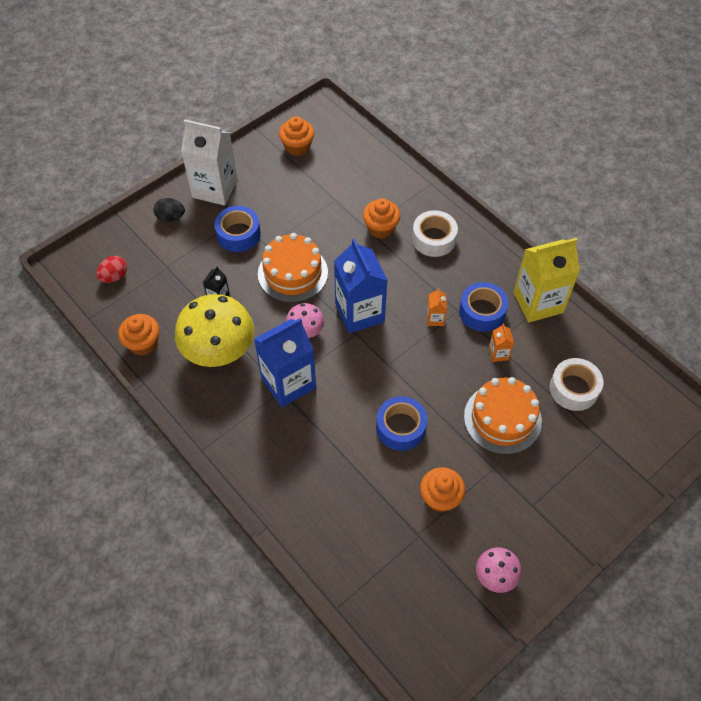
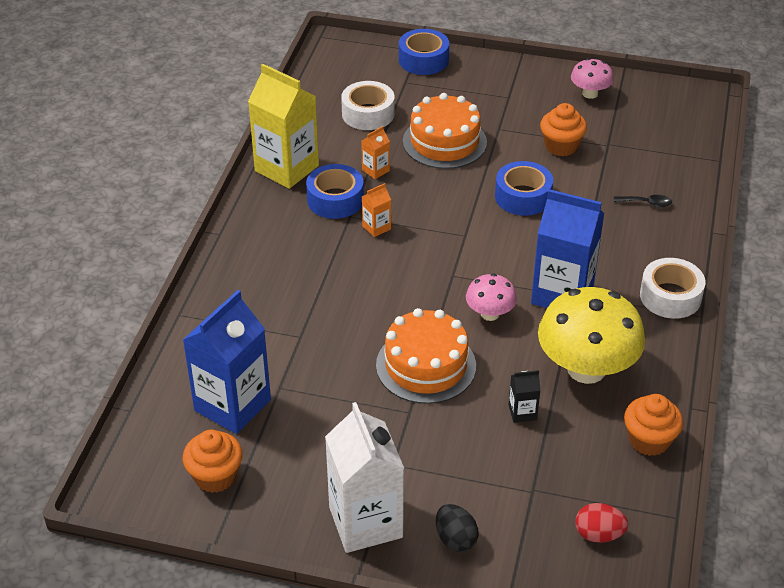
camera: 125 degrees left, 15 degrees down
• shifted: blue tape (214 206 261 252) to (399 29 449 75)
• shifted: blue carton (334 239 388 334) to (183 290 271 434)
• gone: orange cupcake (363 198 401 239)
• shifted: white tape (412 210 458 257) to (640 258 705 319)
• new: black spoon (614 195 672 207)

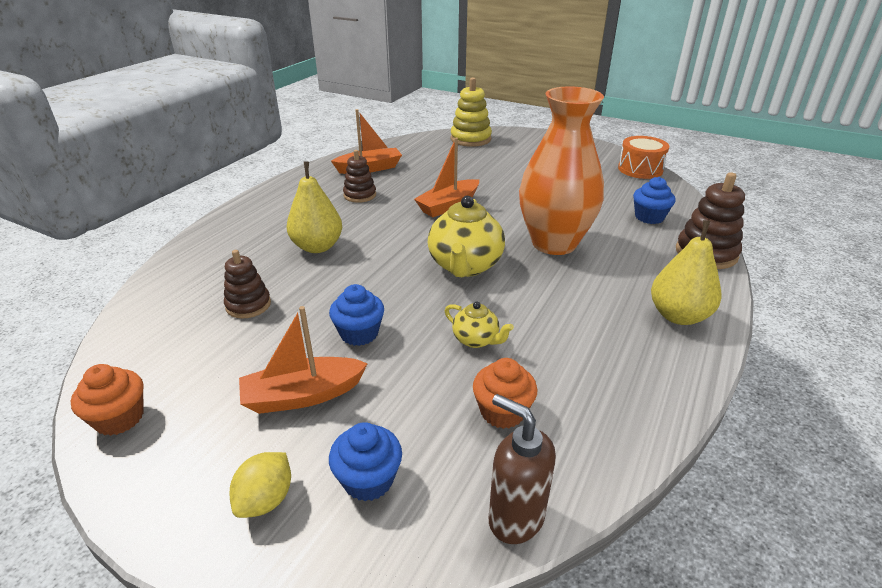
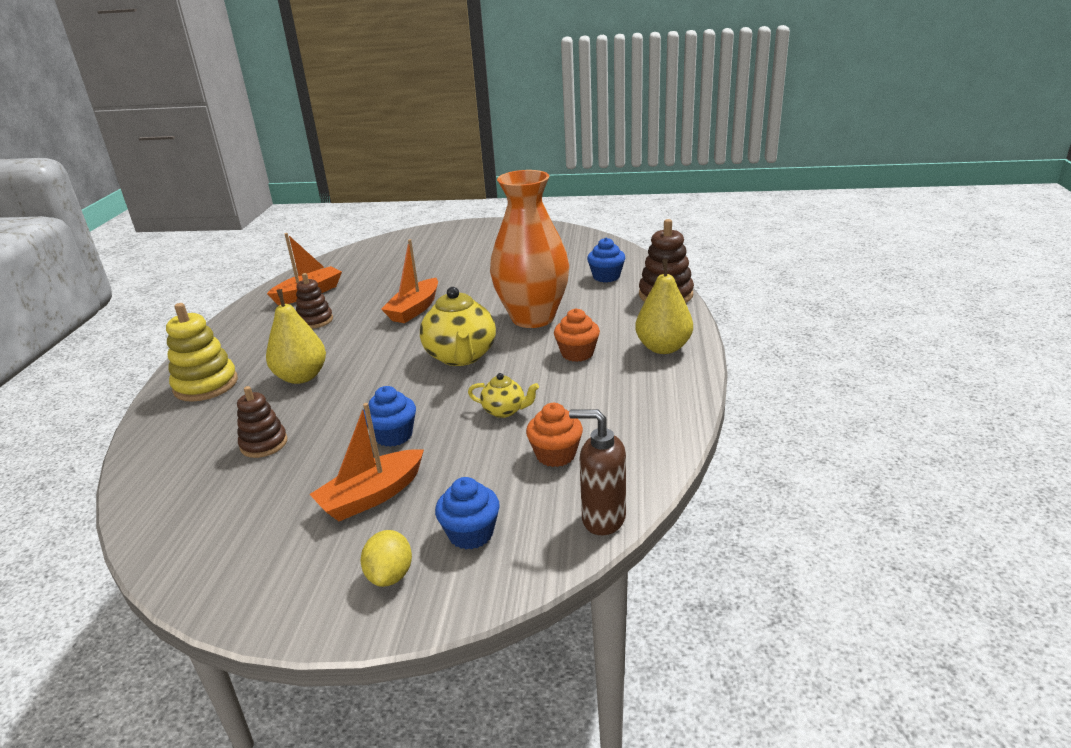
camera: 20 degrees left, 5 degrees down
• shifted: orange cupcake (71 364 144 436) to (554 308 600 362)
• shifted: yellow stacking toy (451 77 492 147) to (166 303 238 402)
• gone: orange drum (618 136 669 179)

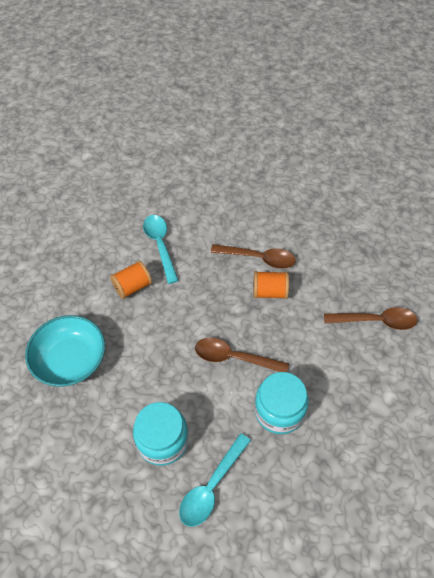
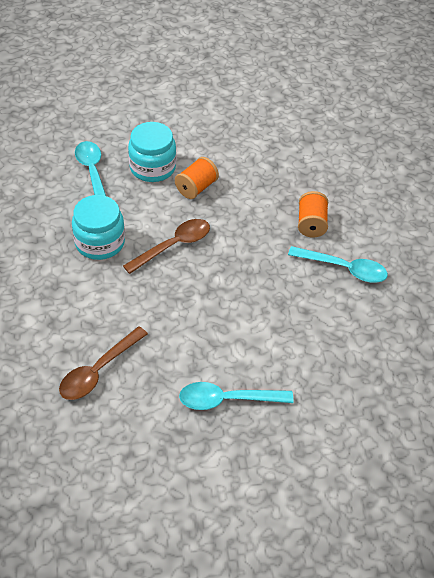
camera: 125 degrees right, 5 degrees down
• gone: turquoise bowl (25 315 105 387)
• gone: brown spoon (211 244 296 269)
• shifted: orange spool (253 271 289 299) to (175 157 219 199)
• new: turquoise spoon (179 382 293 410)

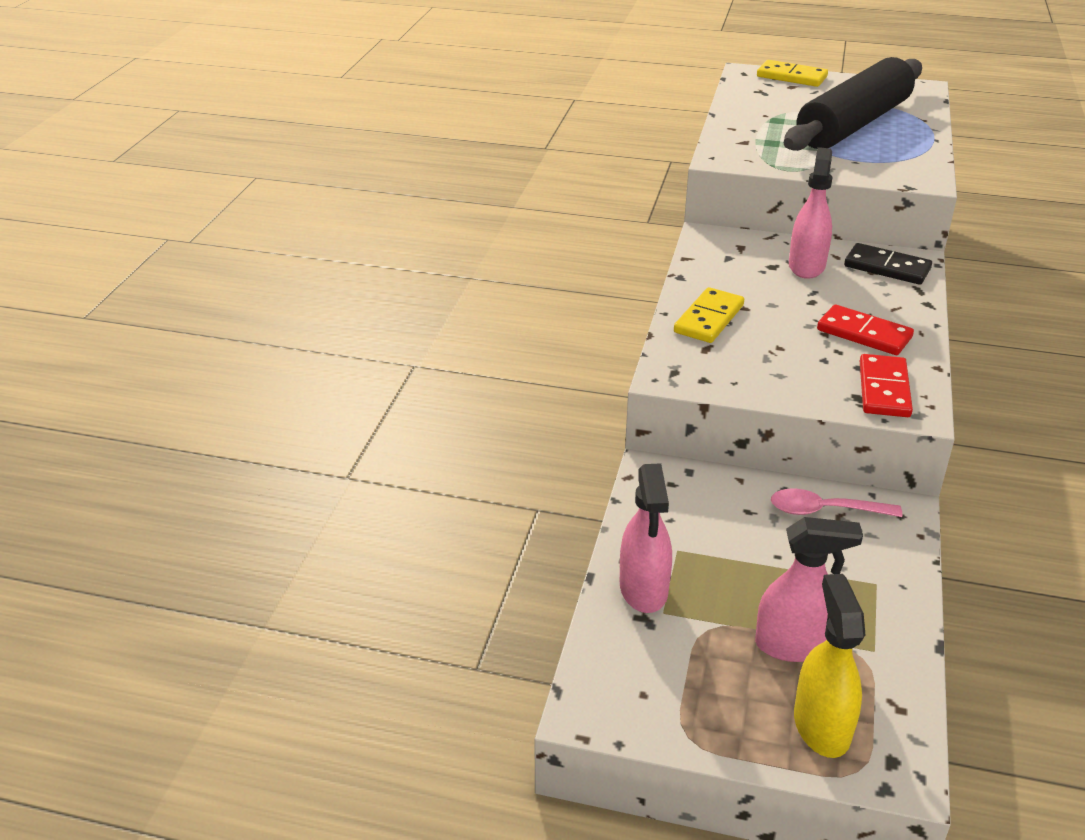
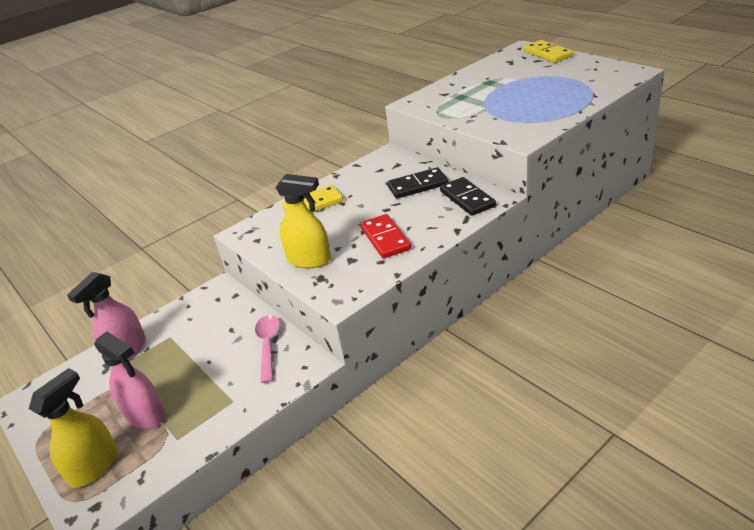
camera: 40 degrees right, 0 degrees up
• rotated: pink spoon (771 488 902 517) = (255 315 280 383) 45 degrees clockwise
• gone: black rolling pin (784 57 922 151)
• swapped: pink spray bottle (789 147 832 279) to black domino (387 167 448 199)
• gone: red domino (860 354 913 417)
• new: yellow spray bottle (275 174 331 268)

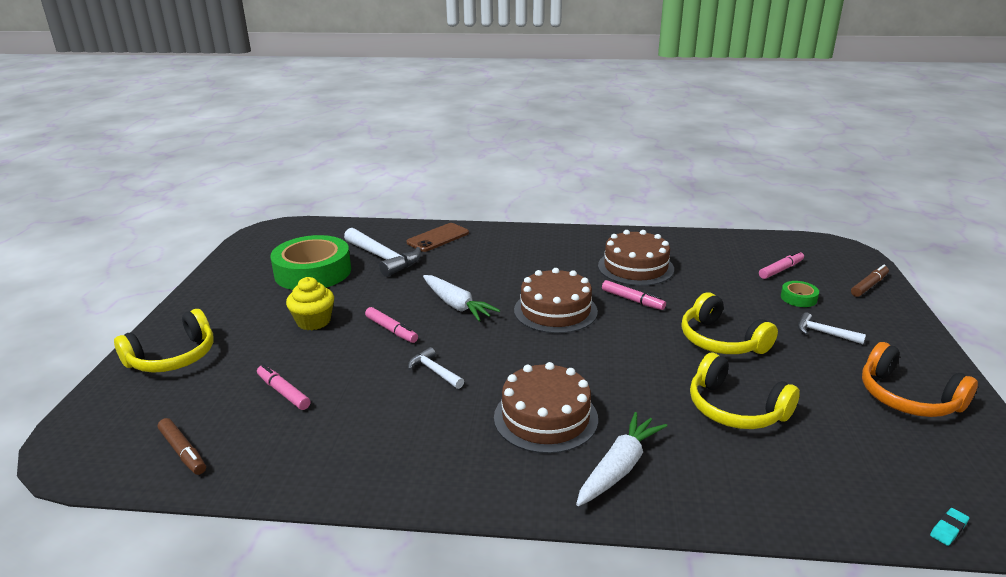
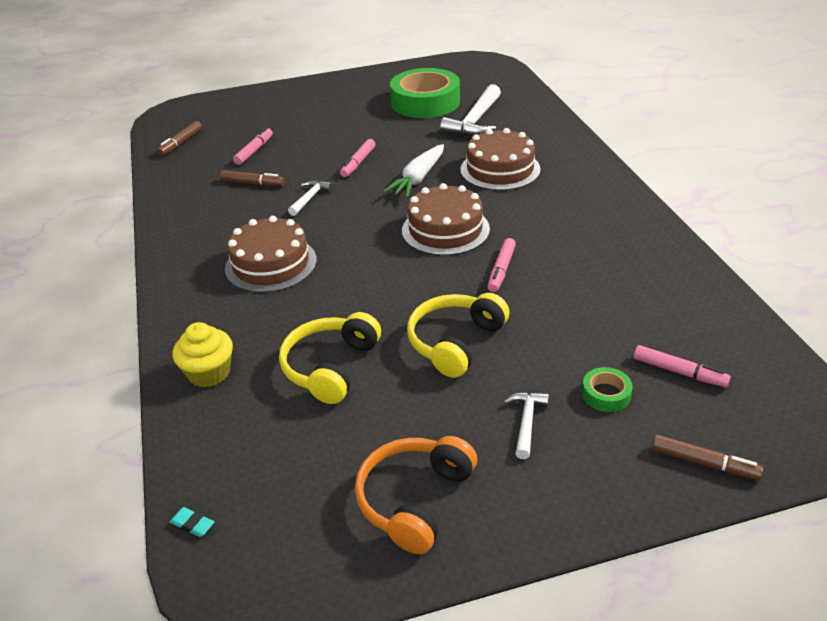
camera: 70 degrees right, 10 degrees up
• gone: yellow headphones (114 309 213 373)
• shifted: yellow cupcake (286 277 334 330) to (172 322 233 388)
• gone: brown phone (407 223 469 252)
• gone: white carrot (576 412 667 506)
• shifted: brown cake (598 230 674 286) to (460 128 541 191)
• new: brown marker (220 170 285 186)

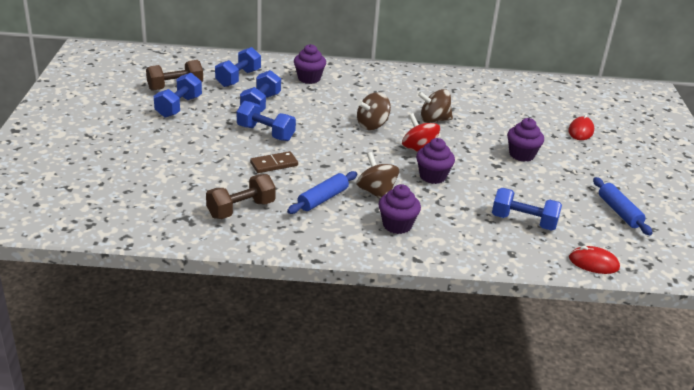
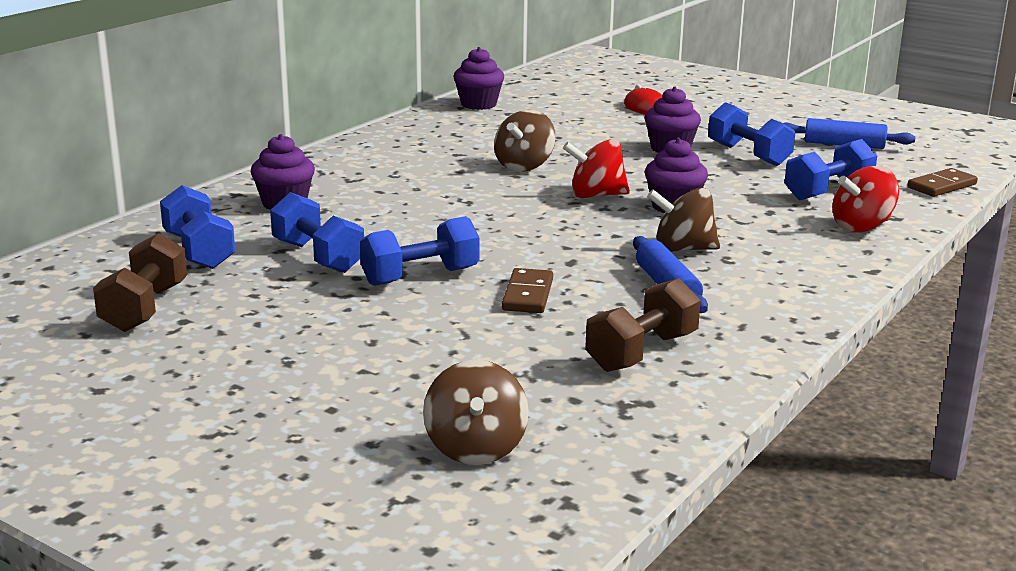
camera: 55 degrees left, 10 degrees down
• shifted: blue dumbbell (154 73 202 118) to (708 102 795 166)
• rotated: brown dumbbell (206 174 276 219) = (585 278 701 372) 45 degrees clockwise
• shifted: brown spinning top (357 92 391 130) to (423 360 529 465)
• shifted: purple cupcake (379 184 421 234) to (453 47 504 110)
• swapped: red mouse (569 246 620 274) to brown domino (907 168 978 197)
• new: red spinning top (832 166 899 233)

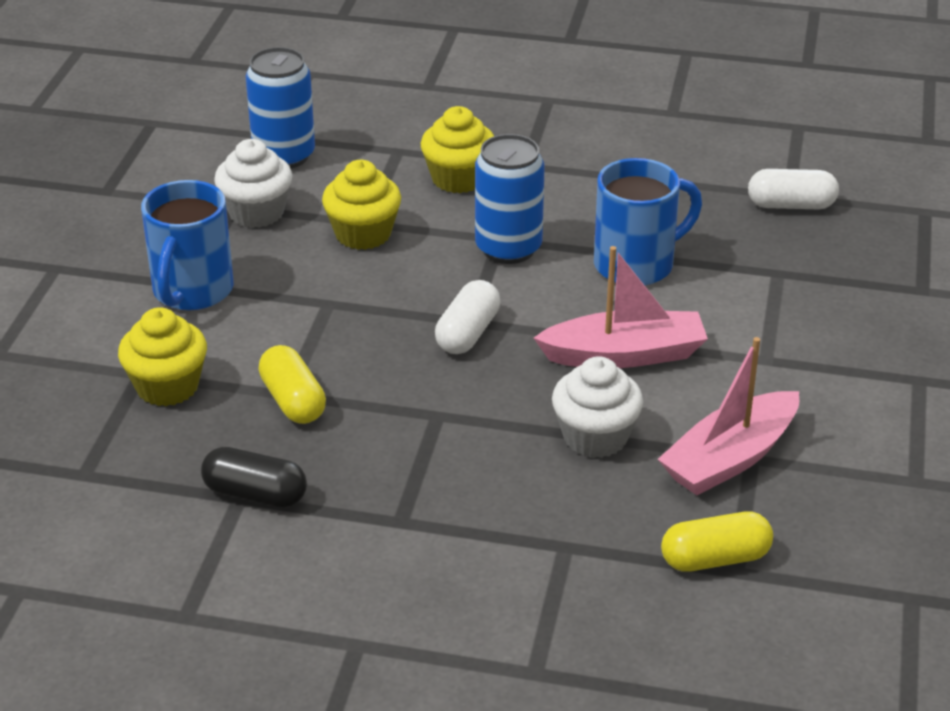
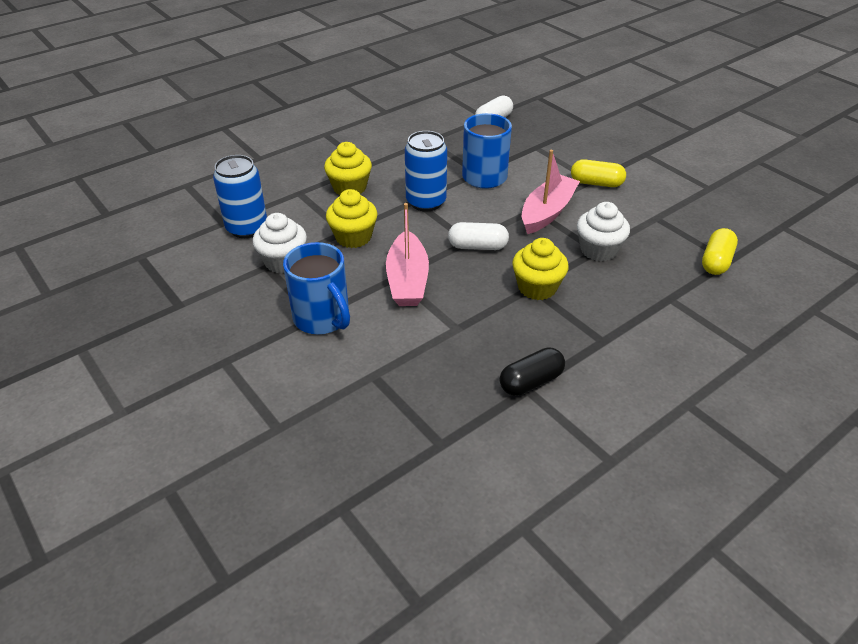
camera: 50 degrees left, 5 degrees up
• shifted: yellow cupcake (118 307 207 406) to (512 238 569 300)
• shifted: yellow capsule (258 345 326 424) to (571 159 626 187)
• rotated: white capsule (435 280 500 354) = (448 222 509 250) 60 degrees counterclockwise
• shifted: pink boat (658 337 799 495) to (386 203 429 306)

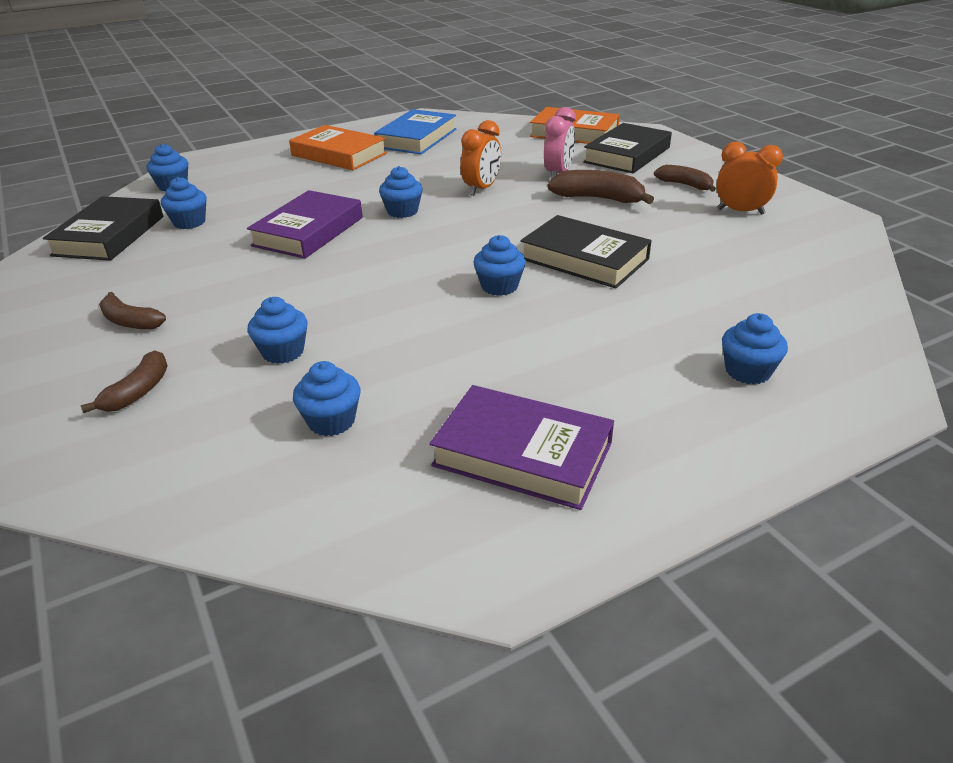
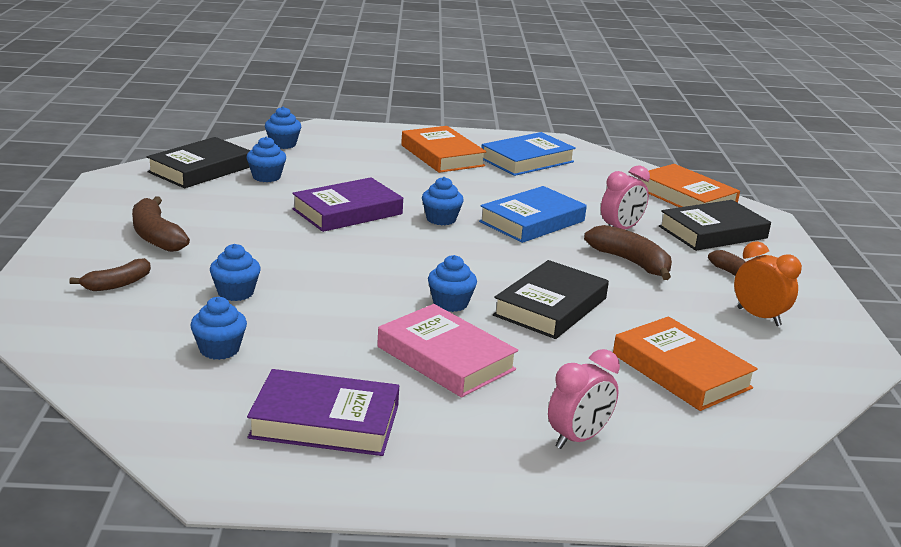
camera: 25 degrees right, 10 degrees down
• scaled: brown banana (99 292 166 330) = (132 196 190 252) x1.52
• rotated: purple book (430 385 614 510) = (247 369 399 456) 45 degrees counterclockwise
• swapped: orange clock (460 120 501 196) to blue book (479 186 587 243)
• rotated: black book (520 215 652 288) = (493 260 609 339) 60 degrees clockwise
• swapped: blue cupcake (722 313 788 384) to pink clock (548 349 620 449)
• new: pink book (377 304 518 397)
• new: orange book (613 316 758 411)

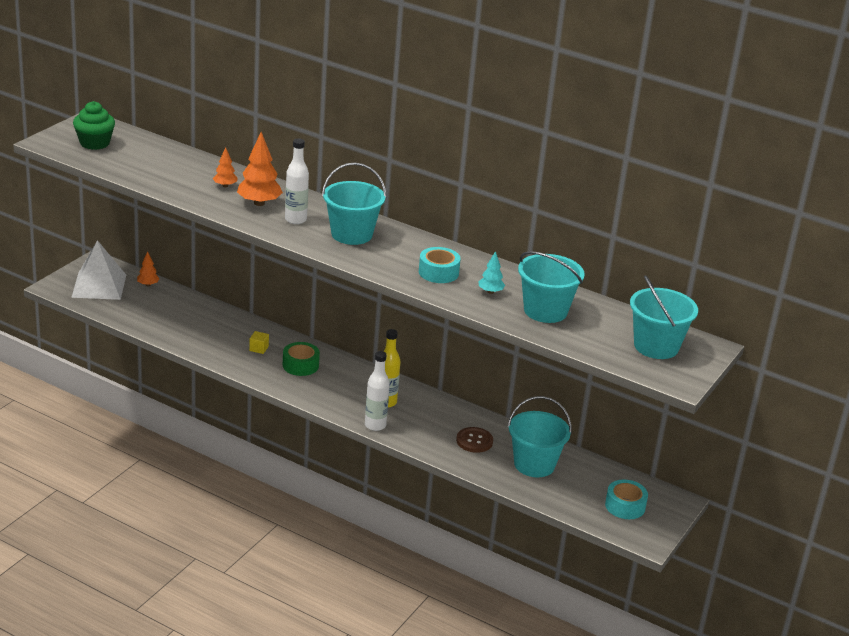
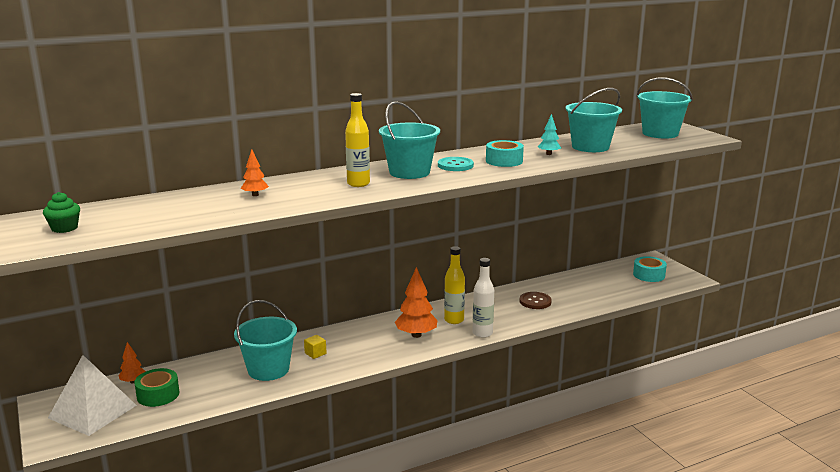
camera: 55 degrees left, 10 degrees down
• scaled: green cupcake (73 101 115 150) = (43 192 80 233) x0.66
• shifted: orange tree (237 132 283 206) to (395 267 438 338)
• shifted: green tape (283 342 320 376) to (134 368 179 407)
• repainted: white bottle (285 139 309 224) to yellow bottle (345 93 370 187)
• shifted: turquoise bucket (508 396 572 477) to (234 300 297 381)
• new: turquoise button (438 157 474 171)

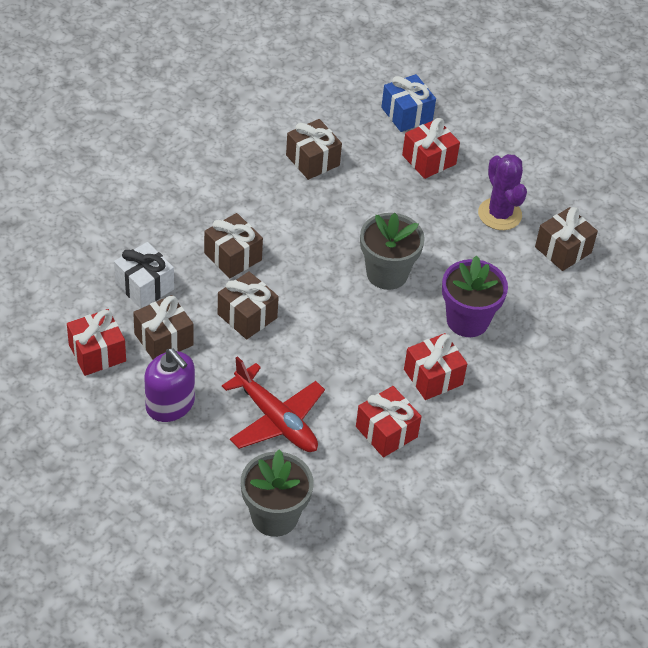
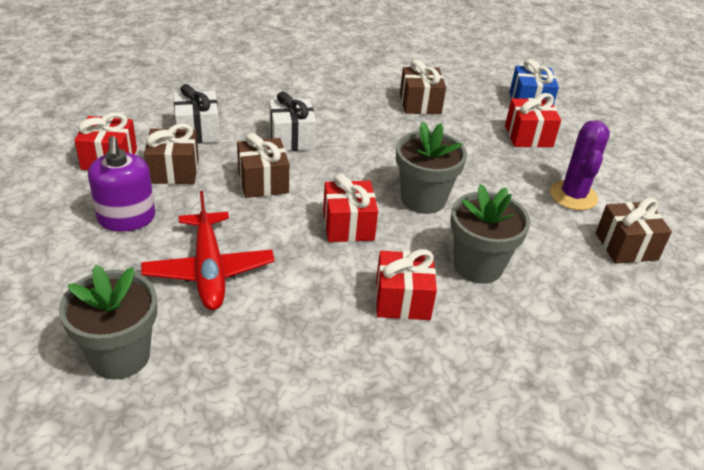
camera: 30 degrees right, 10 degrees down
• repainted: brown gift (204 213 263 278) to white gift (270 92 316 151)
• shifted: red gift (356 386 422 457) to (323 174 378 242)
• repainted: purple flower pot (442 255 508 337) to grey flower pot (450 184 530 284)

